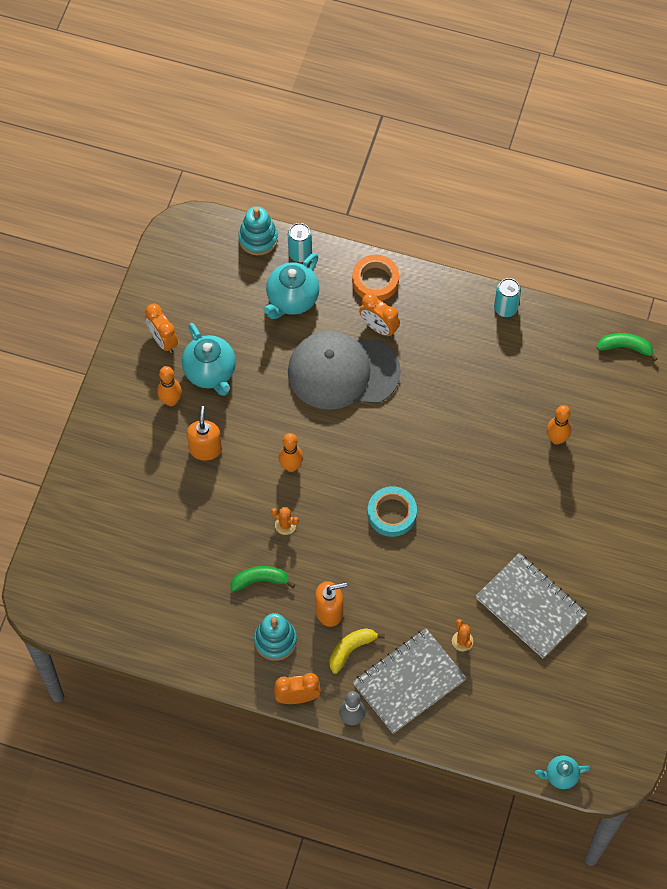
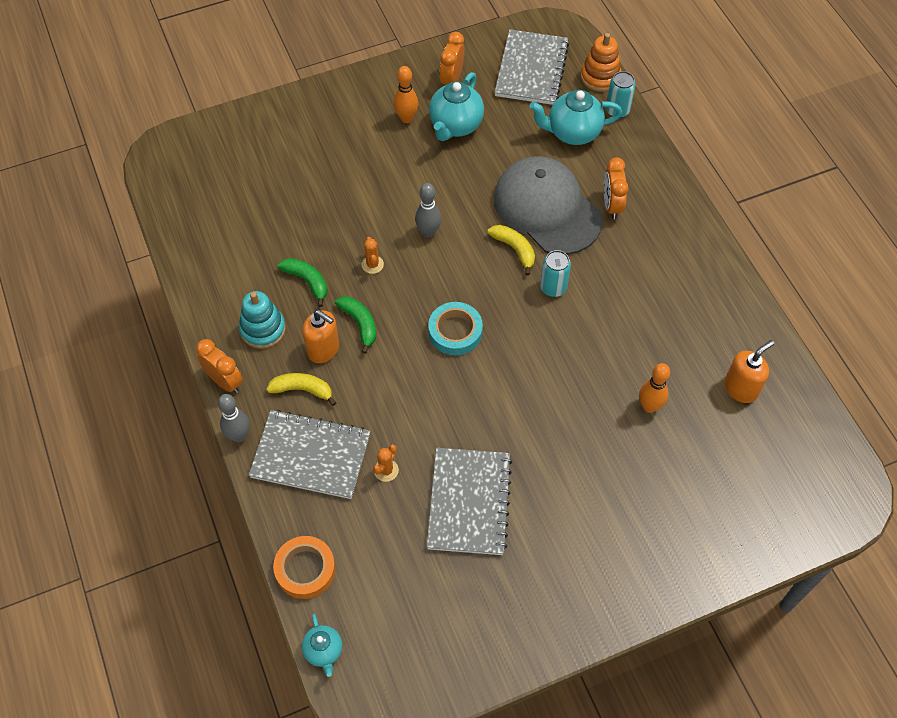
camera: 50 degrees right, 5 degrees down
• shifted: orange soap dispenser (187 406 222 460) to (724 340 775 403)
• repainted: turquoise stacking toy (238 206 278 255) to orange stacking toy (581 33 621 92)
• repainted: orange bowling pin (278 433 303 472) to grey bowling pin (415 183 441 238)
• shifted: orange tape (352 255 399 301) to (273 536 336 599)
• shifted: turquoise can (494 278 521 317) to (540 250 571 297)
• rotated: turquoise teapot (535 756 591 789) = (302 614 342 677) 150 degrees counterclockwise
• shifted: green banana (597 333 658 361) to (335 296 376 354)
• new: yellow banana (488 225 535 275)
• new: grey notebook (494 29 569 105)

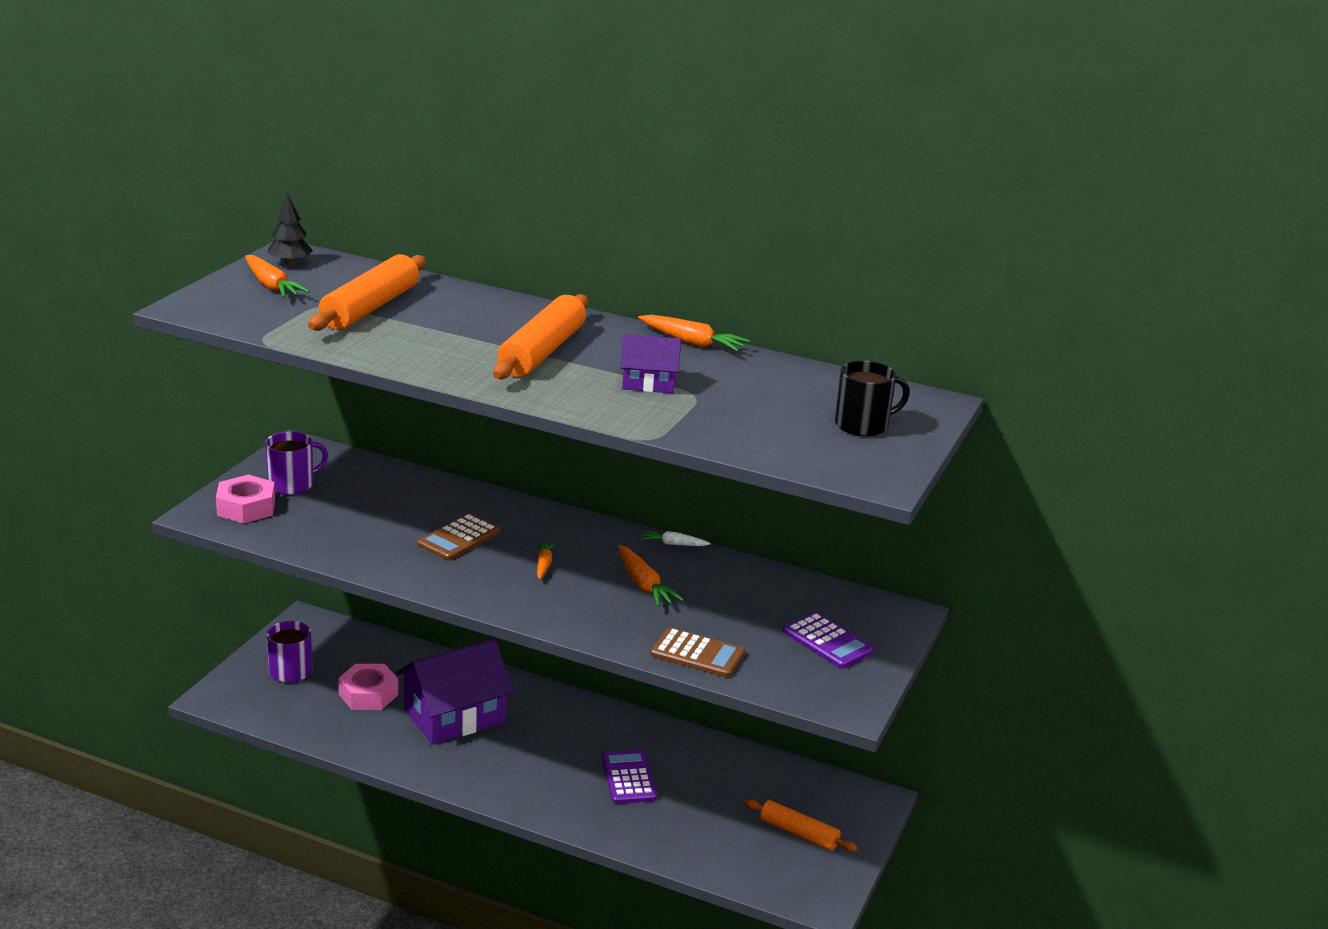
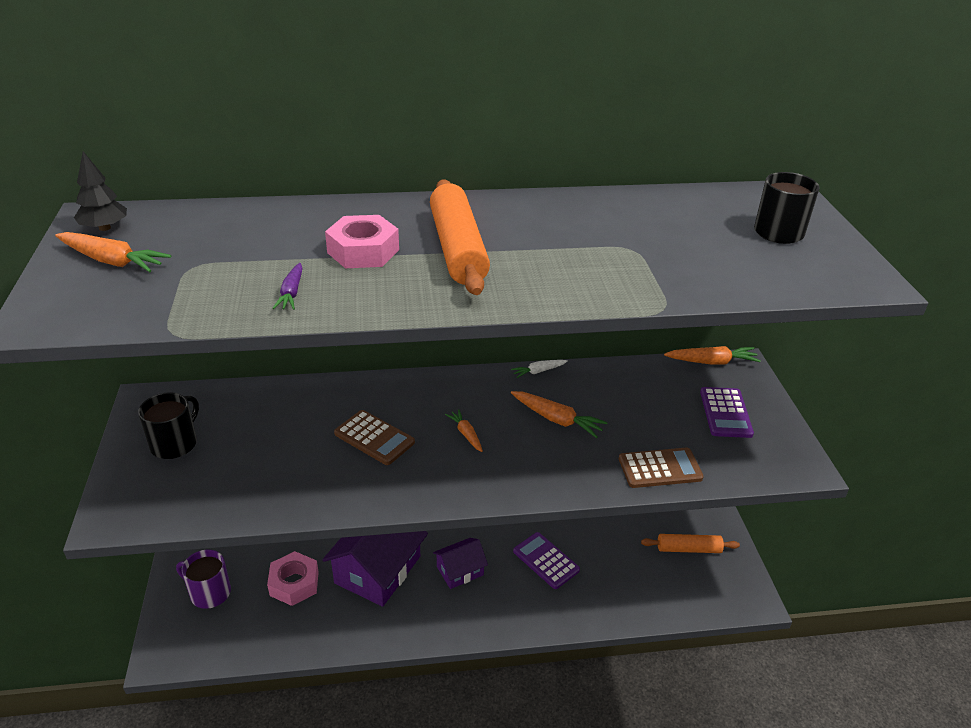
camera: 30 degrees left, 10 degrees up
• shifted: pink nut (216 475 275 524) to (325 215 399 268)
• repainted: purple mug (265 431 328 495) to black mug (138 392 199 459)
• gone: orange rolling pin (308 254 426 331)
• rotated: brown calculator (417 513 500 561) = (334 410 415 465) 60 degrees counterclockwise
• shifted: purple house (620 334 681 393) to (433 538 488 589)
• shifted: orange carrot (638 315 750 352) to (664 346 761 365)
• rotated: purple calculator (783 612 874 669) = (700 387 754 438) 75 degrees clockwise
• new: purple carrot (272 263 303 310)

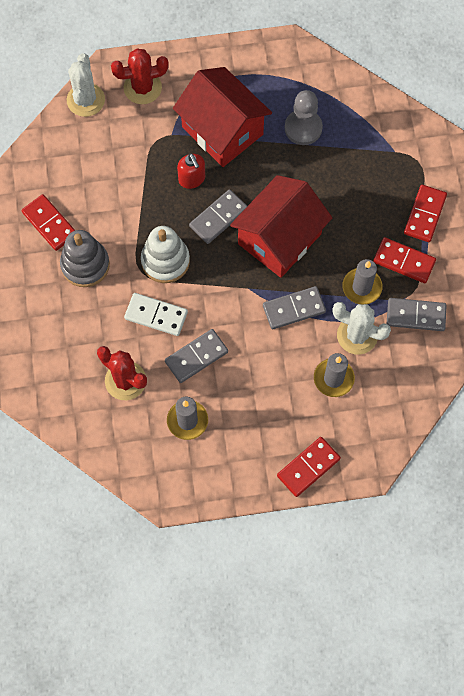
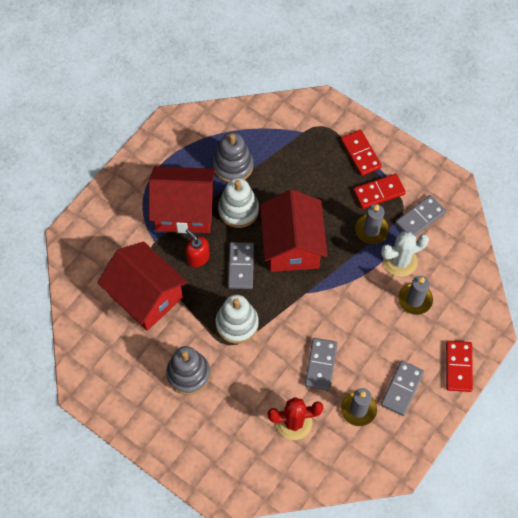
camera: 45 degrees left, 5 degrees down
• gone: red domino (22 194 75 251)
• gone: white cactus (67 53 105 117)
• gone: red cactus (111 48 169 104)
• gone: white domino (124 293 188 336)
• rotated: red soap dispenser (177 153 205 189) = (186 229 210 267) 150 degrees counterclockwise
• shifted: grey domino (263 286 326 329) to (381 361 424 416)
• swapped: grey pawn (285 90 323 145) to grey stacking toy (213 133 253 182)
• new: red house (97 241 187 331)
• new: white stacking toy (218 178 259 228)

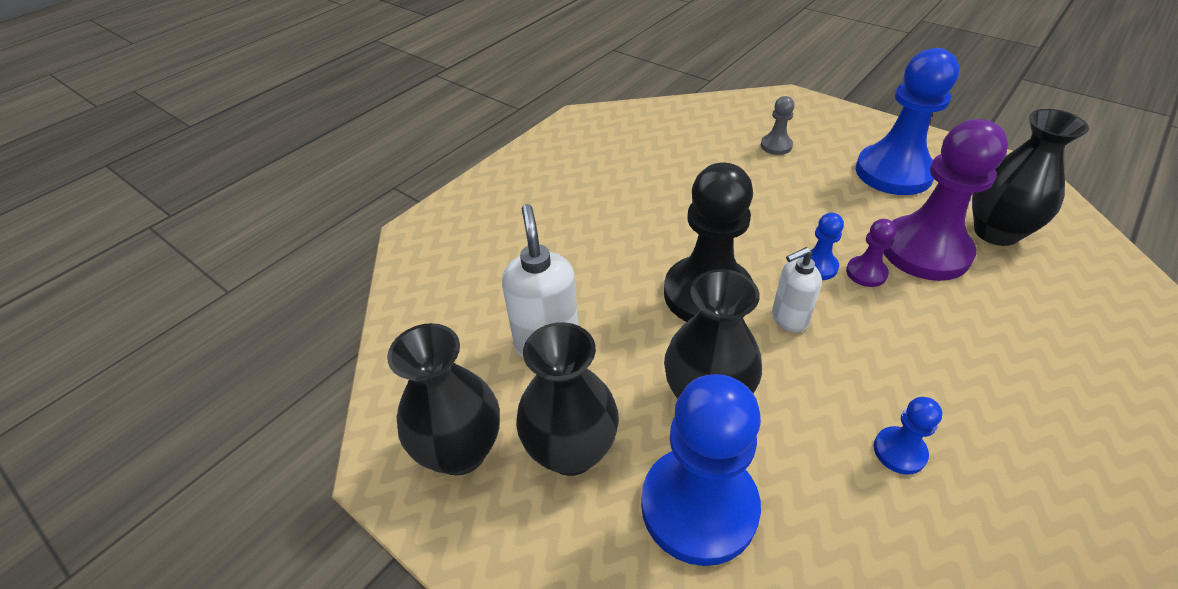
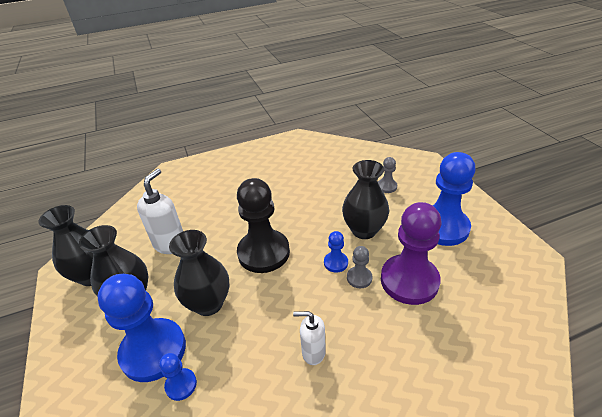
camera: 30 degrees right, 5 degrees down
• shifted: white soap dispenser (772 247 822 333) to (293 311 326 365)
• repainted: purple pawn (846 219 897 287) to grey pawn (347 246 372 288)
• shifted: blue pawn (874 397 942 475) to (159 353 197 401)
• shifted: black vase (972 109 1089 246) to (342 160 389 239)

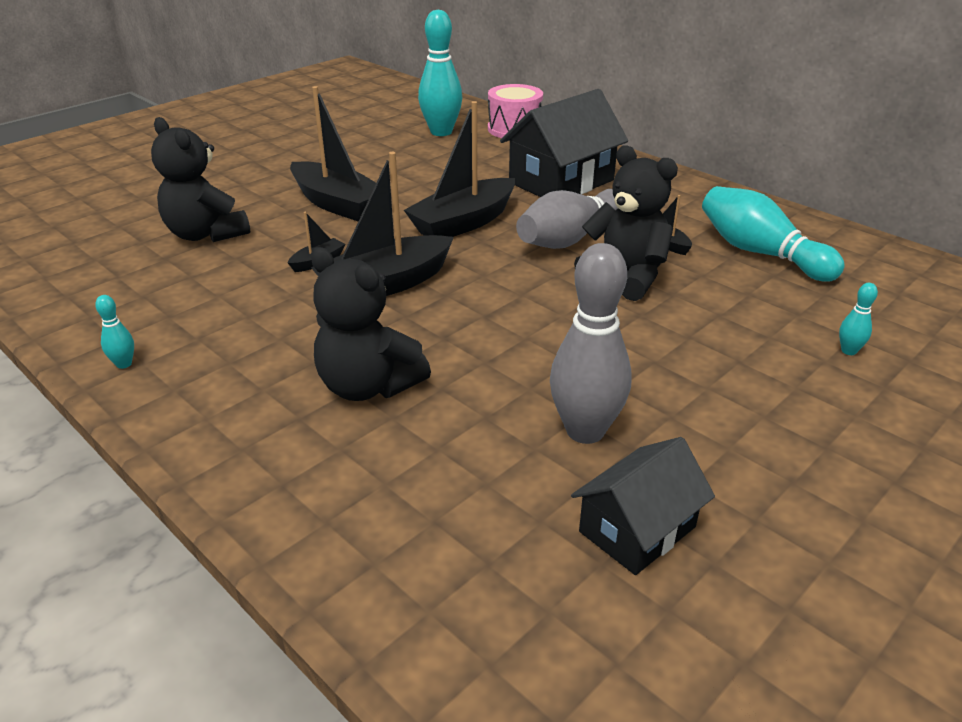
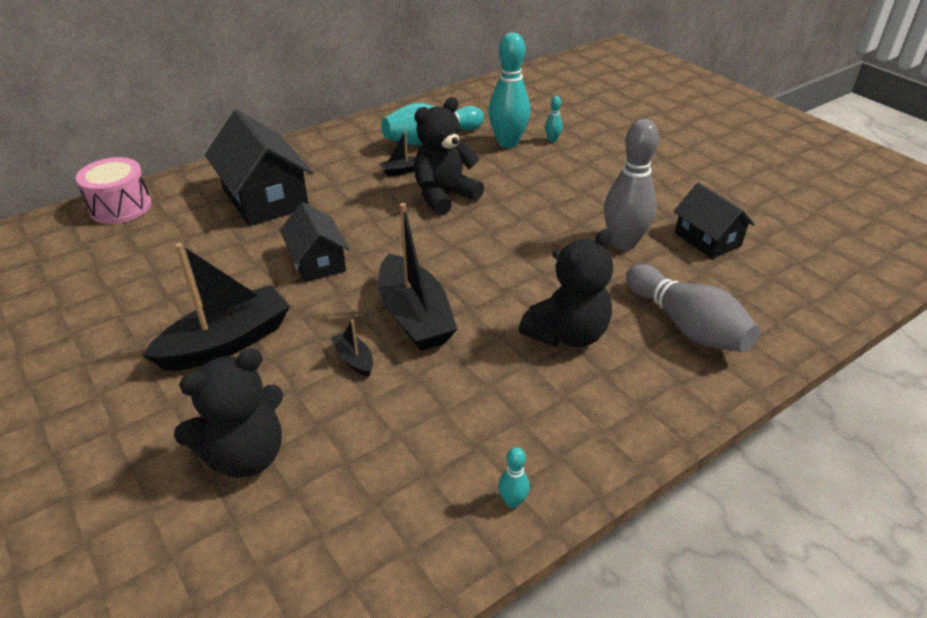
camera: 80 degrees left, 5 degrees up
• swapped: black boat (404 101 515 237) to black house (280 202 350 282)
• shifted: turquoise bowling pin (418 10 462 136) to (488 33 530 148)
• shifted: grey bowling pin (516 189 618 249) to (626 264 760 352)

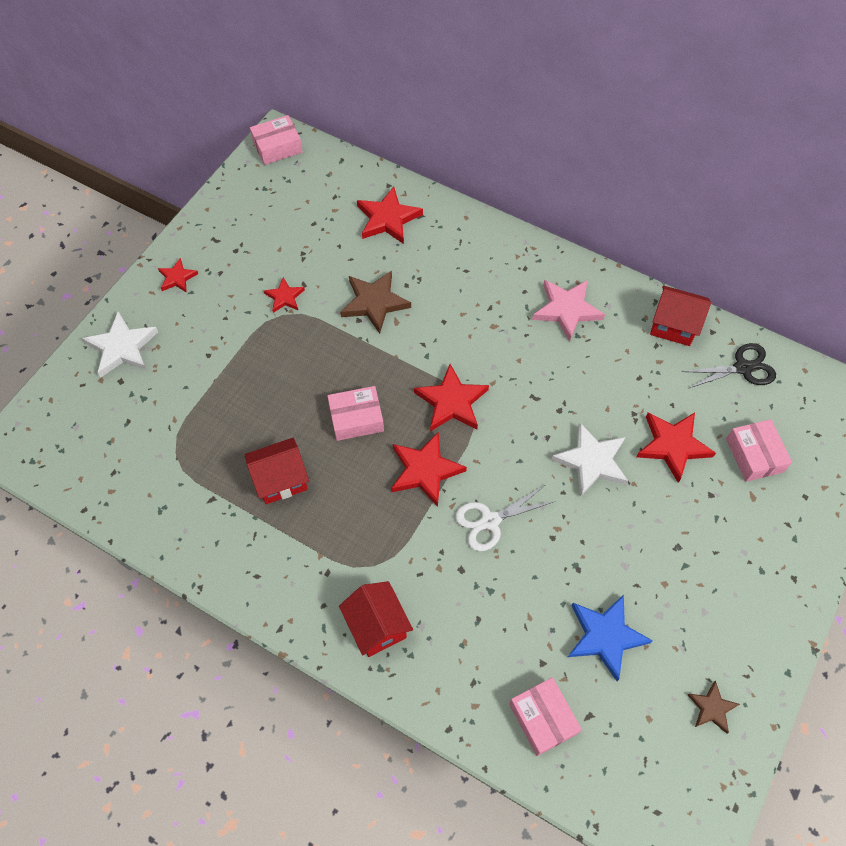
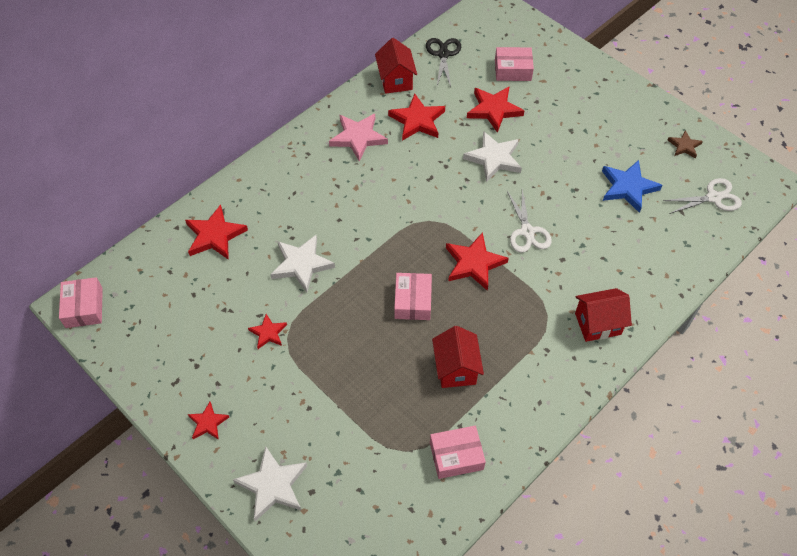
camera: 75 degrees left, 5 degrees down
• repainted: brown star (340 270 411 334) to white star (270 235 335 292)
• shifted: red star (414 364 489 431) to (388 93 445 141)
• shifted: pink box (509 677 582 756) to (430 426 486 479)
• rotated: red house (650 285 711 346) = (375 38 417 94) 45 degrees counterclockwise
• new: white scissors (663 178 742 214)

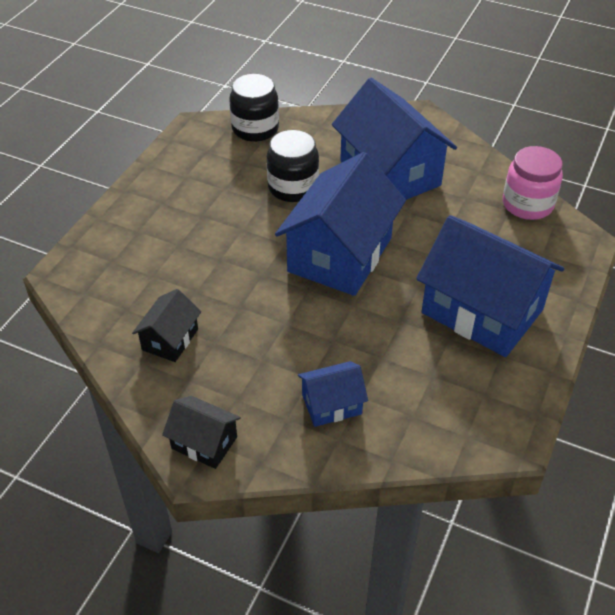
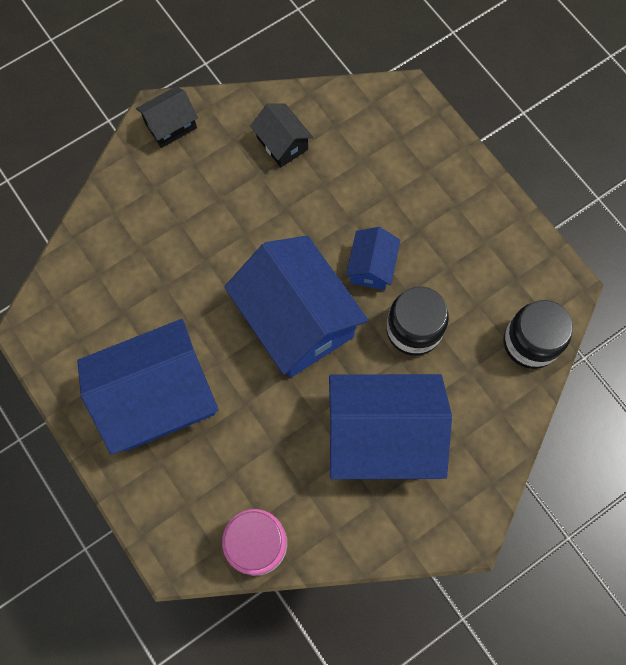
camera: 120 degrees right, 25 degrees up
• shifted: blue house (298 361 368 427) to (346 227 400 290)

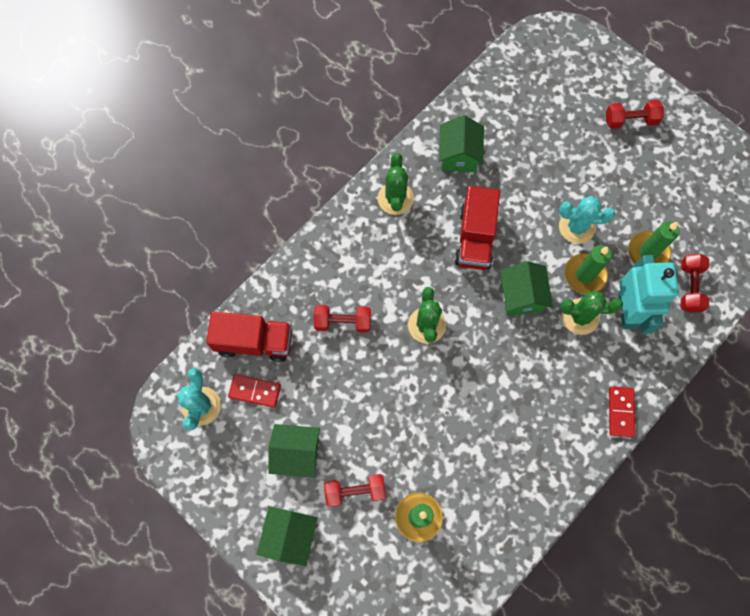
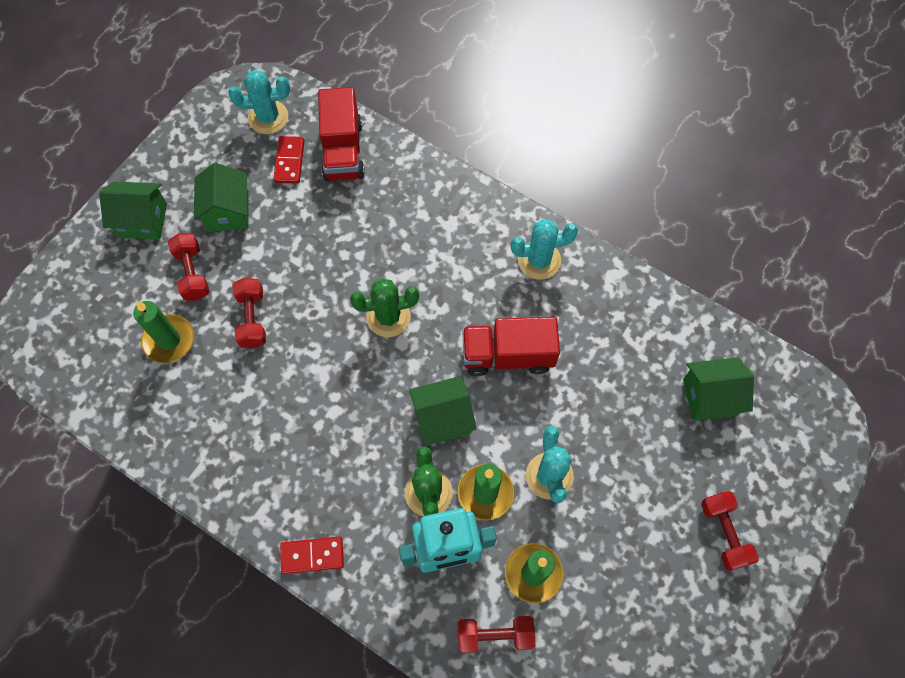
camera: 80 degrees right, 5 degrees down
• shifted: red dumbbell (314 305 371 333) to (233 278 266 348)
• repainted: green cactus (378 153 414 215) to turquoise cactus (511 219 578 280)
• shifted: green house (439 115 484 172) to (683 357 754 421)

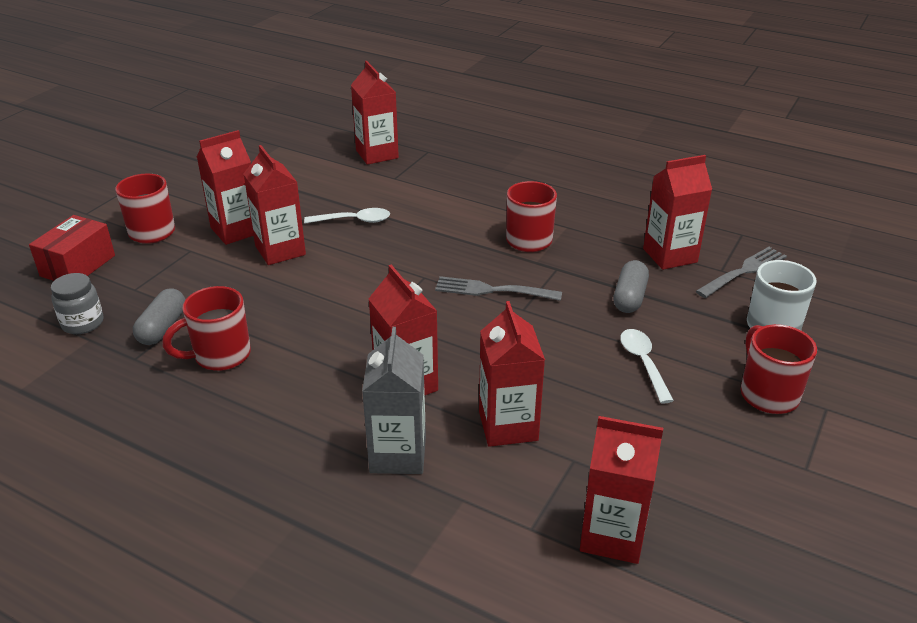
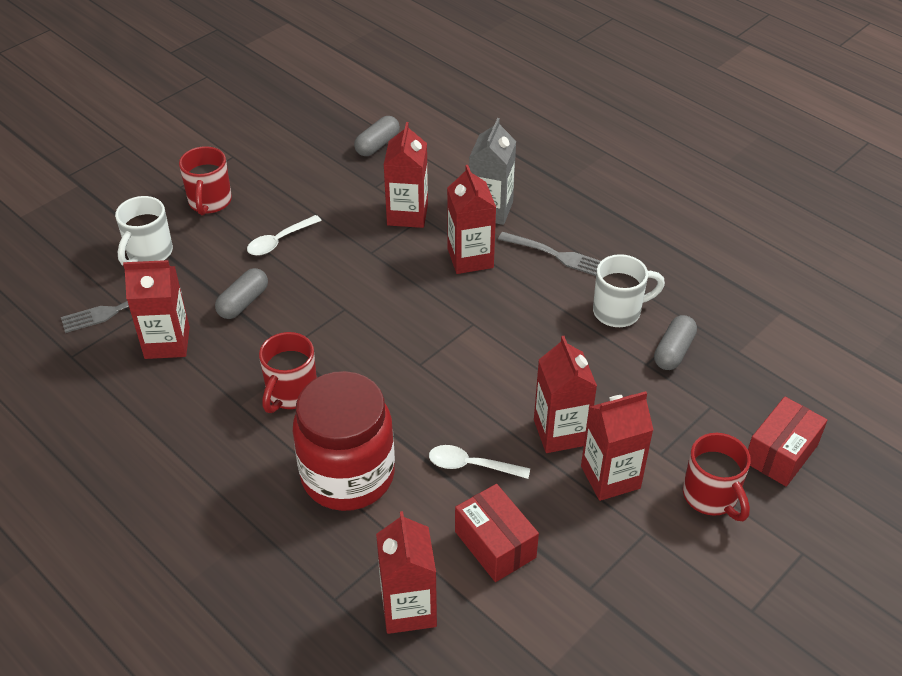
camera: 165 degrees left, 10 degrees up
• gone: grey jar (51 273 103 334)
• repainted: red mug (162 286 251 371) to white mug (593 254 665 327)
• shifted: grey fork (435 276 562 301) to (498 232 601 276)
• swapped: red carton (580 416 663 564) to grey capsule (354 116 400 156)
• rotated: white spoon (620 329 674 404) = (247 215 322 256) 45 degrees clockwise
• new: red jar (293 371 395 511)
• new: red box (455 484 539 582)

